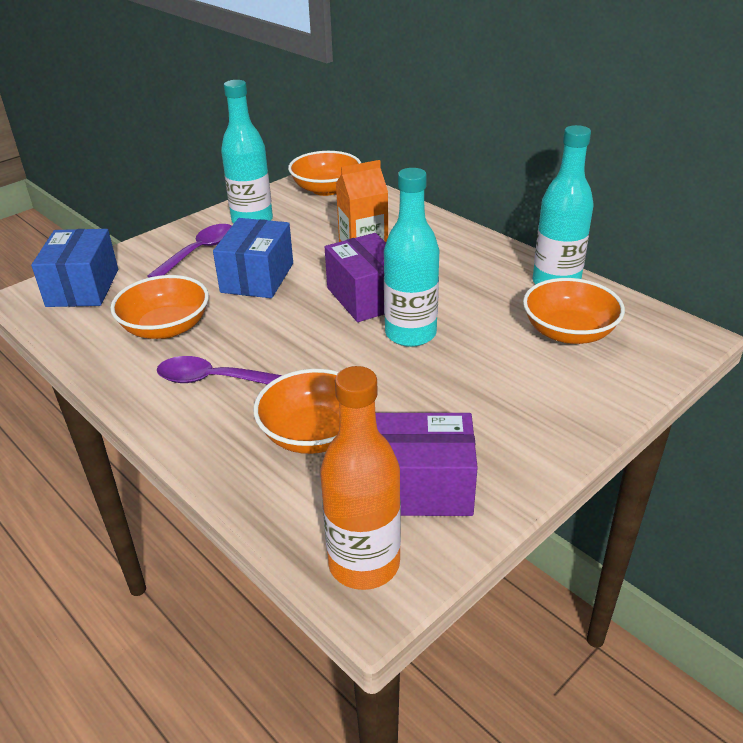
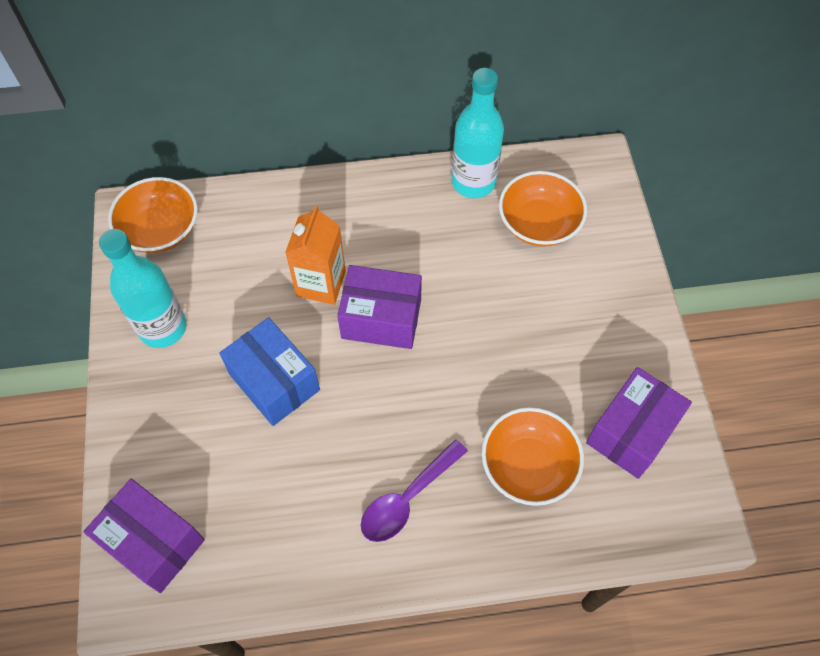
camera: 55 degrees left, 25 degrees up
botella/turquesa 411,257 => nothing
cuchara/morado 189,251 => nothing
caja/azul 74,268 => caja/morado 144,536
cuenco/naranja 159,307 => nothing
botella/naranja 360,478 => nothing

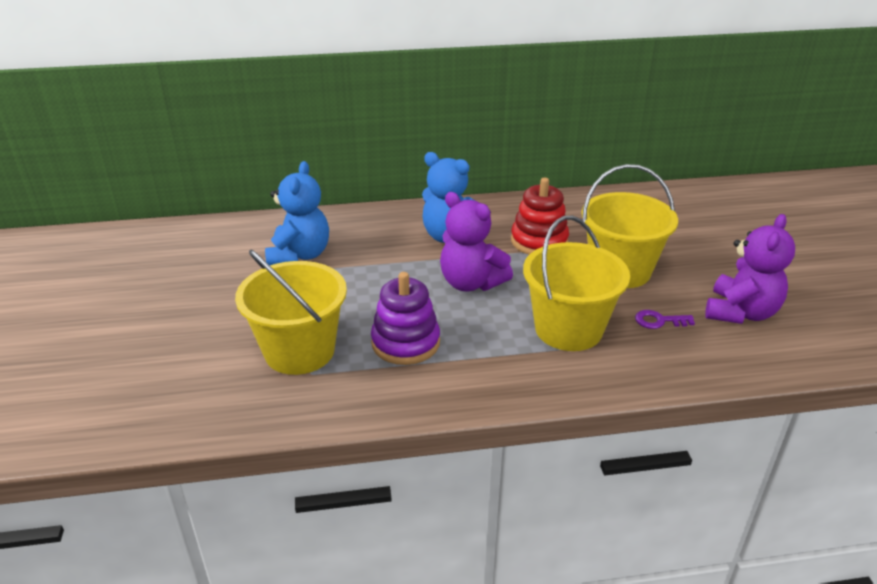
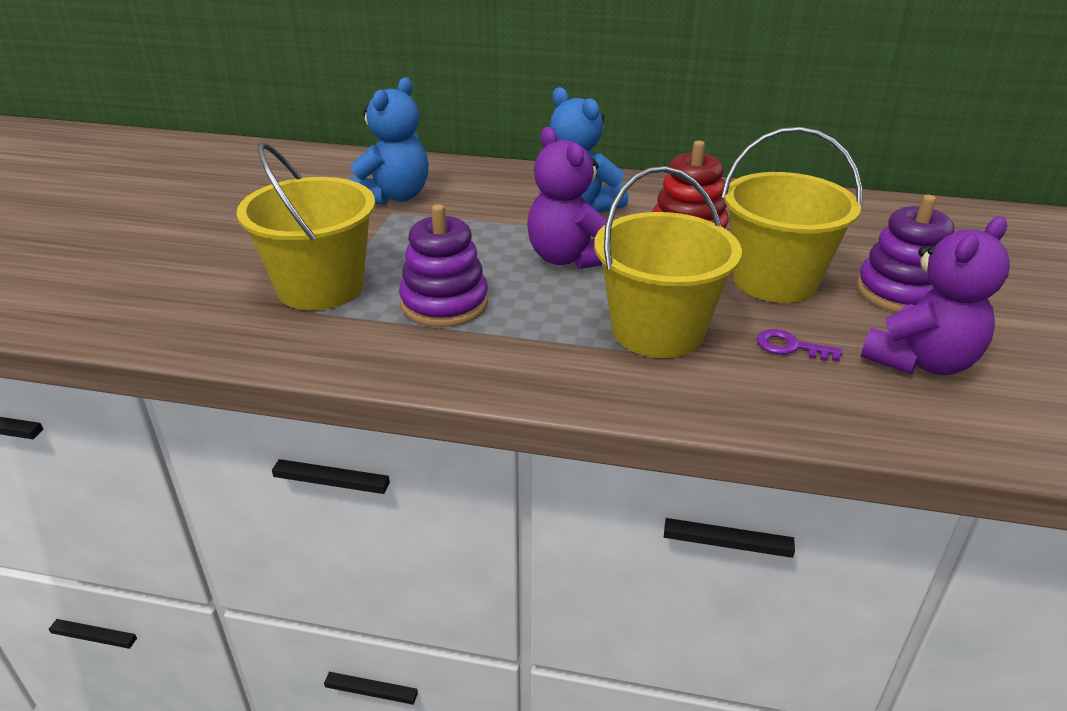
camera: 20 degrees right, 0 degrees up
nothing => juguete apilable/morado 905,253

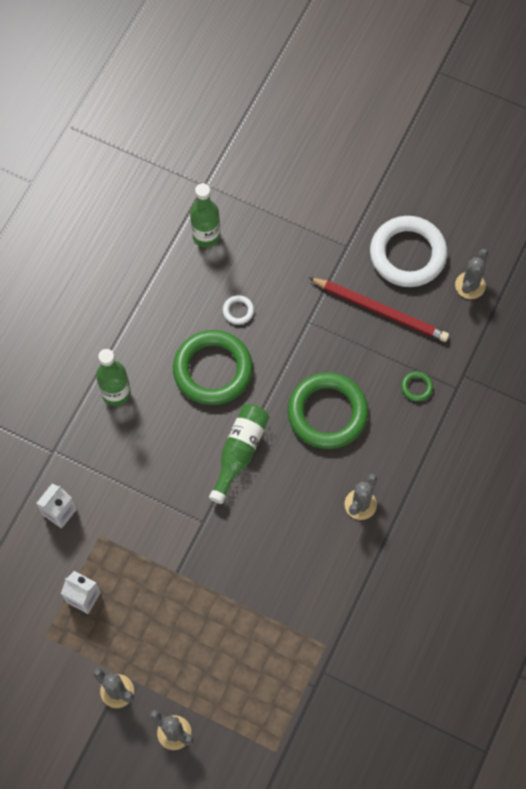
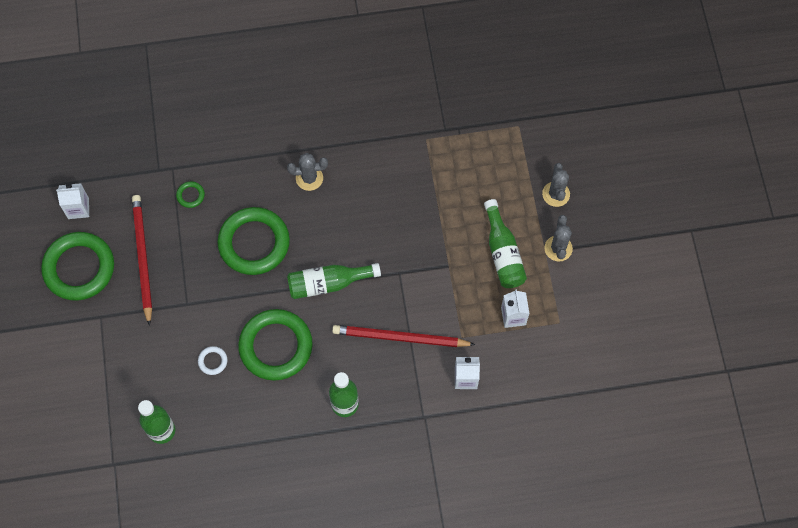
camera: 125 degrees left, 0 degrees up
anillo/blanco 408,251 => anillo/verde 77,266
cactus/gris 471,274 => cartón de leche/blanco 72,201
nothing => botella/verde 505,243
nothing => lápiz/rojo 403,336

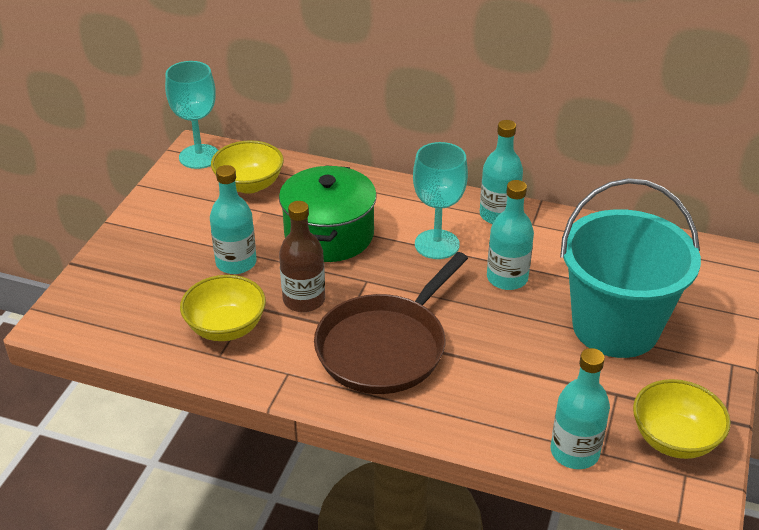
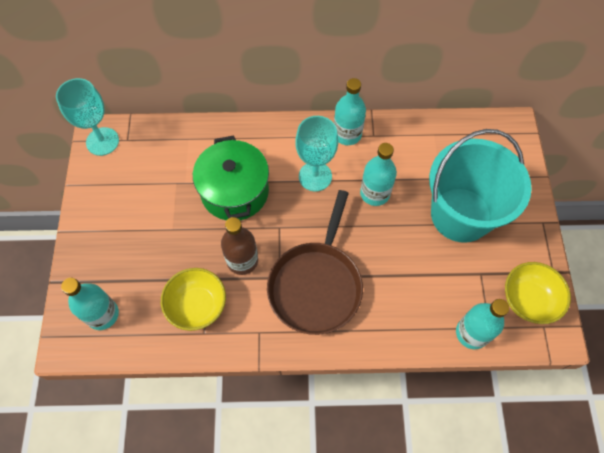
camera: 20 degrees left, 25 degrees up
cuenco/amarillo 247,167 => nothing
botella/turquesa 233,219 => botella/turquesa 90,304, relocated

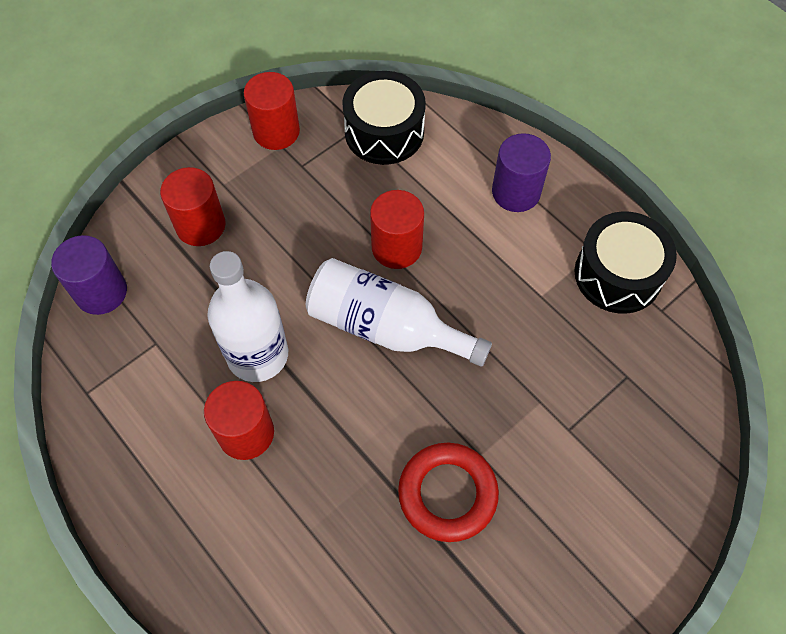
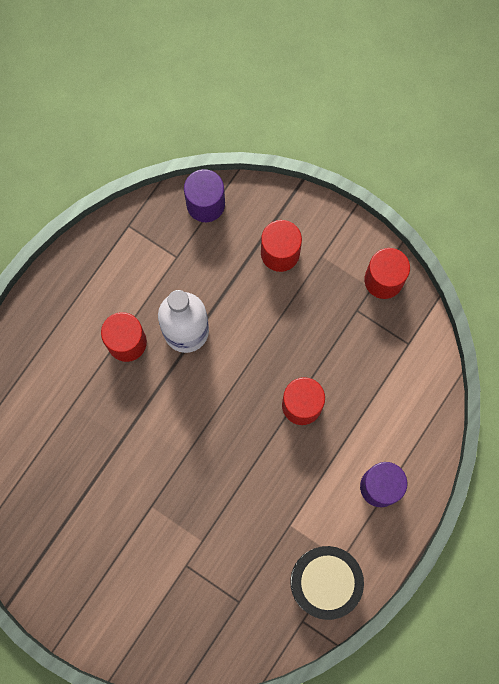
camera: 75 degrees right, 15 degrees up
tambor/negro 384,118 => nothing
botella/blanco 399,312 => nothing
anillo/rojo 448,492 => nothing

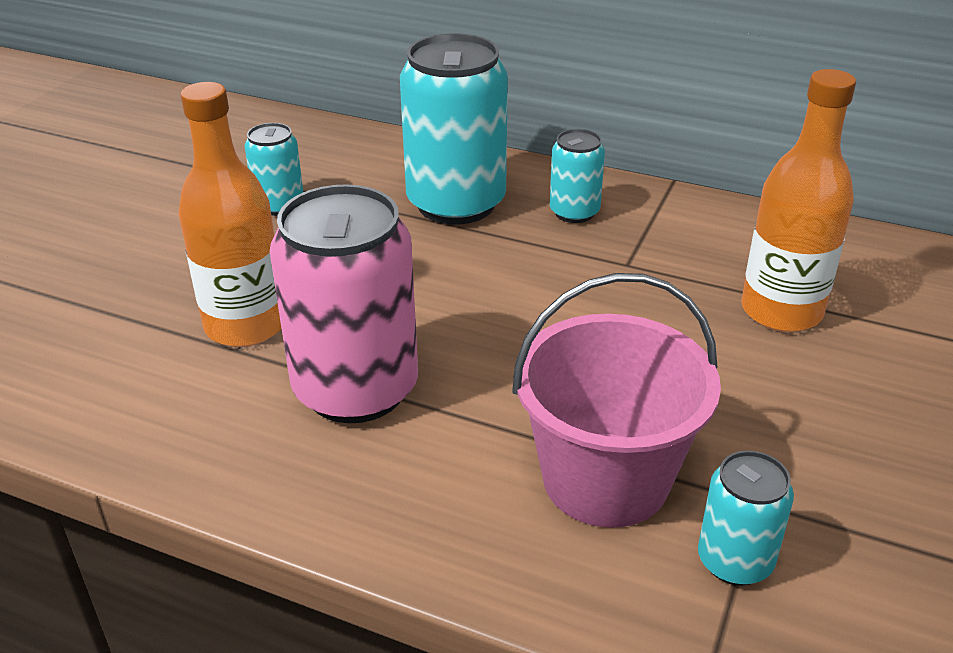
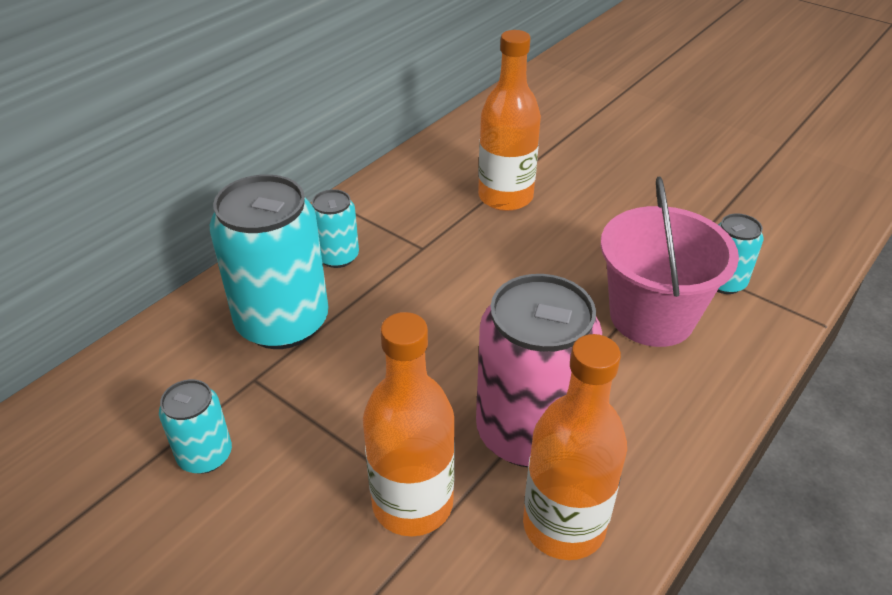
camera: 75 degrees left, 5 degrees up
nothing => botella/naranja 575,447

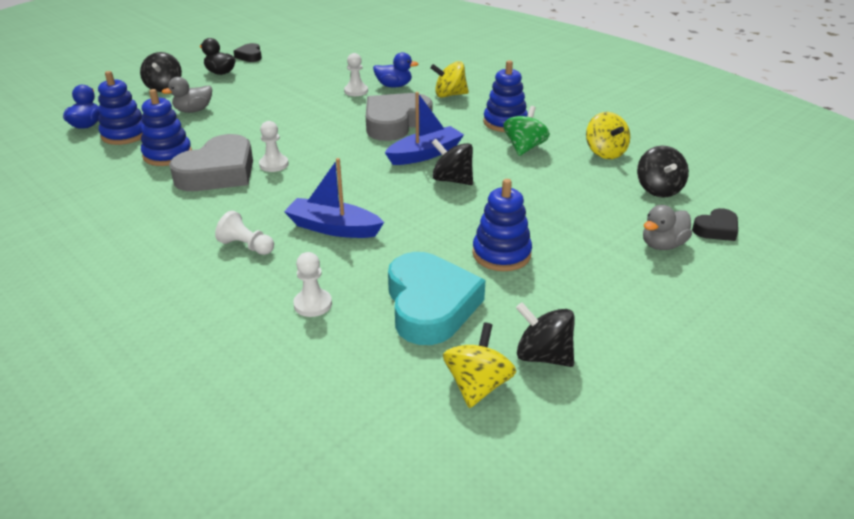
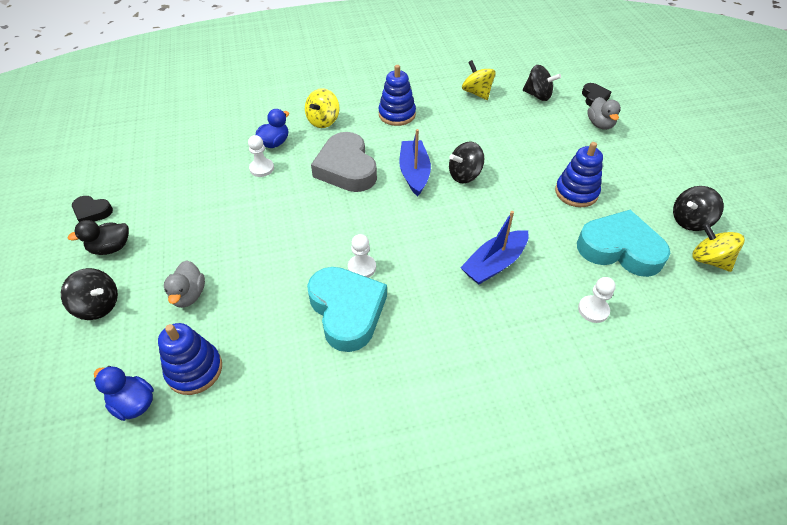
camera: 60 degrees left, 15 degrees up
juguete apilable/azul 166,127 => nothing
peonza/verde 526,131 => nothing
peonza/amarillo 608,135 => peonza/amarillo 479,80, 135 degrees counterclockwise
corazón/gris 211,162 => corazón/turquesa 347,309
peón/blanco 244,232 => nothing

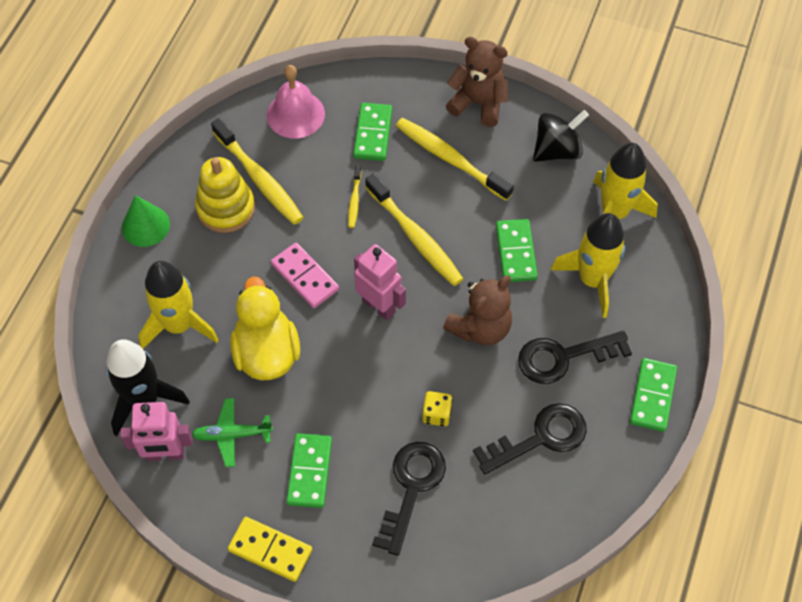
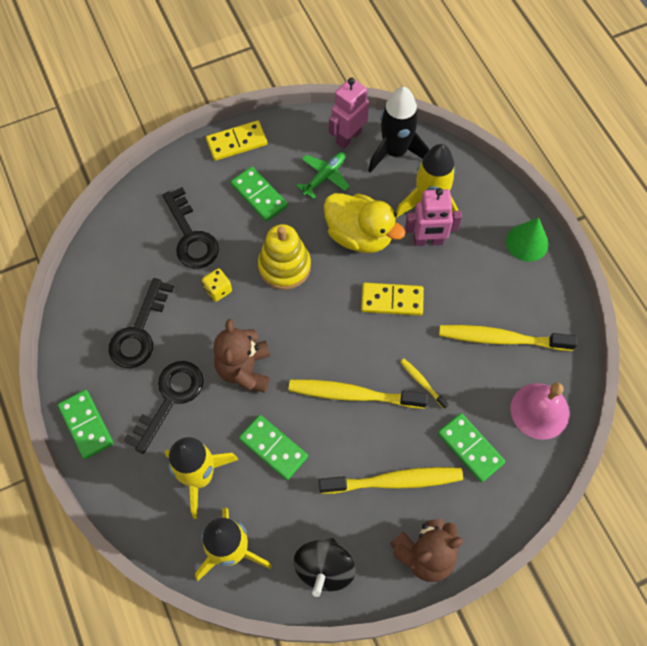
camera: 135 degrees right, 5 degrees up
juguete apilable/amarillo 225,195 => juguete apilable/amarillo 284,257, relocated
ficha de dominó/rosa 305,275 => ficha de dominó/amarillo 392,299
robot/rosa 380,282 => robot/rosa 433,217, relocated

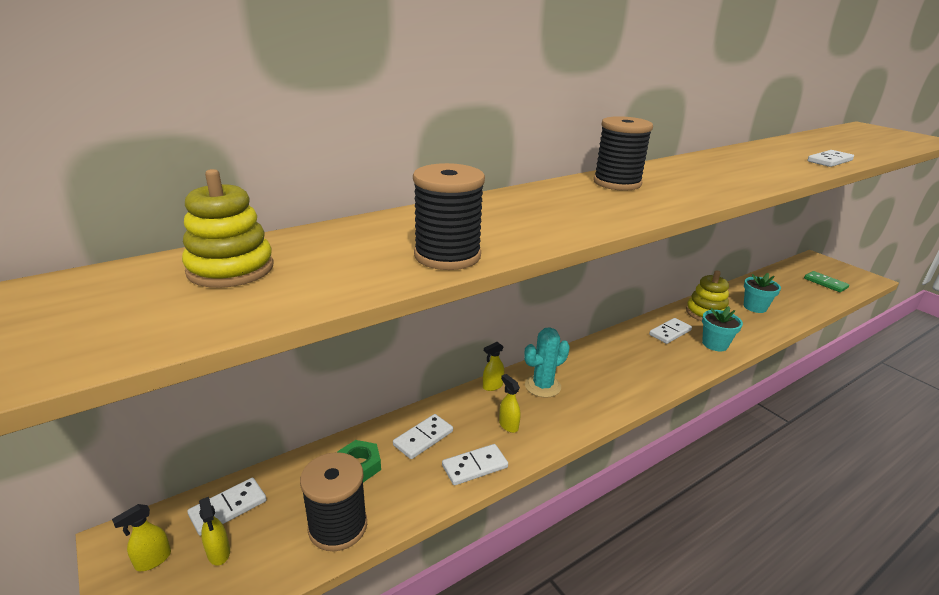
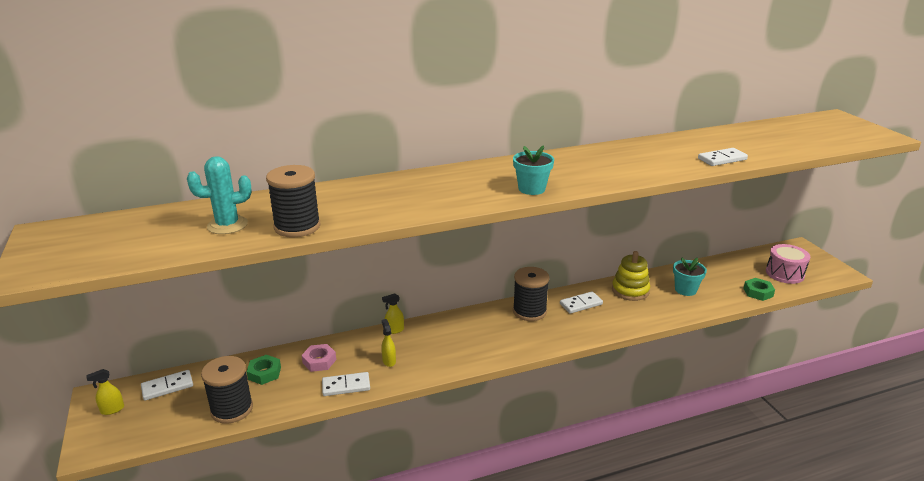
camera: 15 degrees right, 0 degrees up
carrete/negro 623,153 => carrete/negro 531,294, relocated
juguete apilable/amarillo 228,228 => nothing
ficha de dominó/verde 826,281 => tambor/rosa 788,264
maceta/turquesa 722,328 => maceta/turquesa 533,170, relocated
cactus/turquesa 547,362 => cactus/turquesa 219,195, relocated
ficha de dominó/blanco 423,436 => tuerca/rosa 319,358
pulverizador/amarillo 214,531 => nothing
nothing => tuerca/verde 759,289

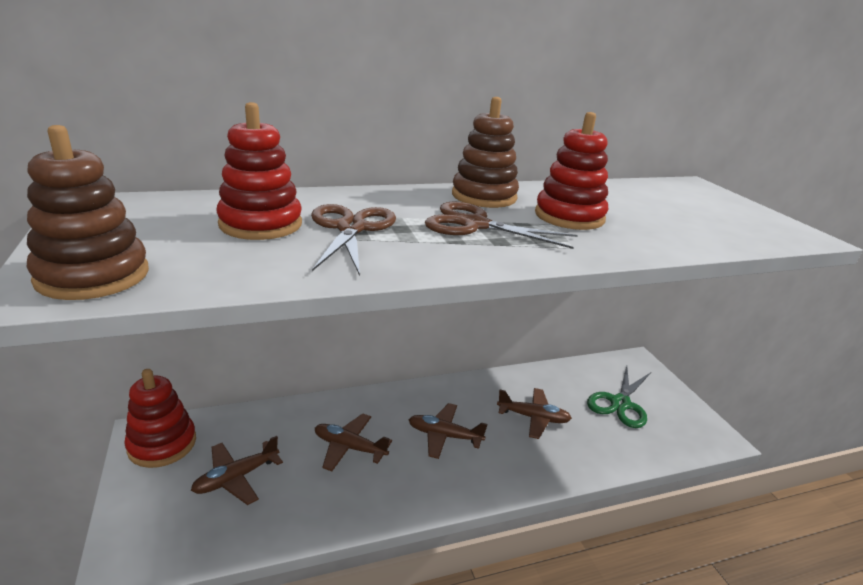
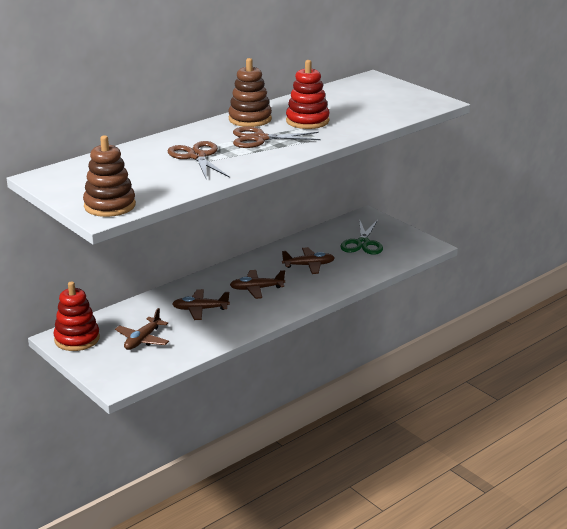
camera: 20 degrees left, 0 degrees up
juguete apilable/rojo 259,171 => nothing

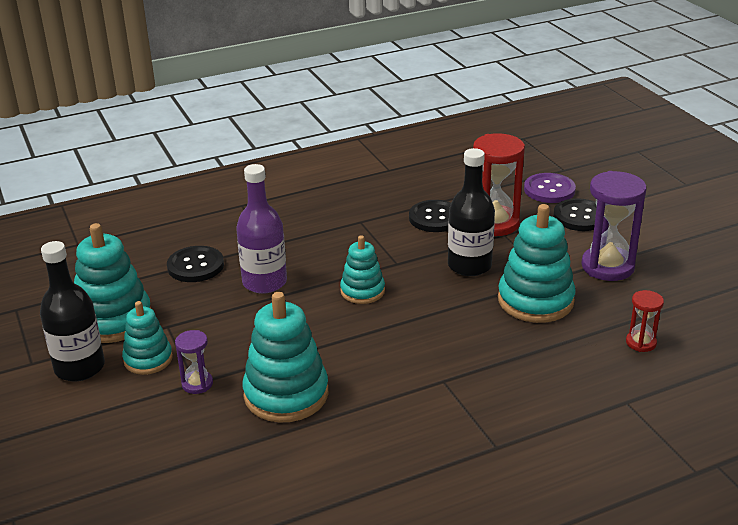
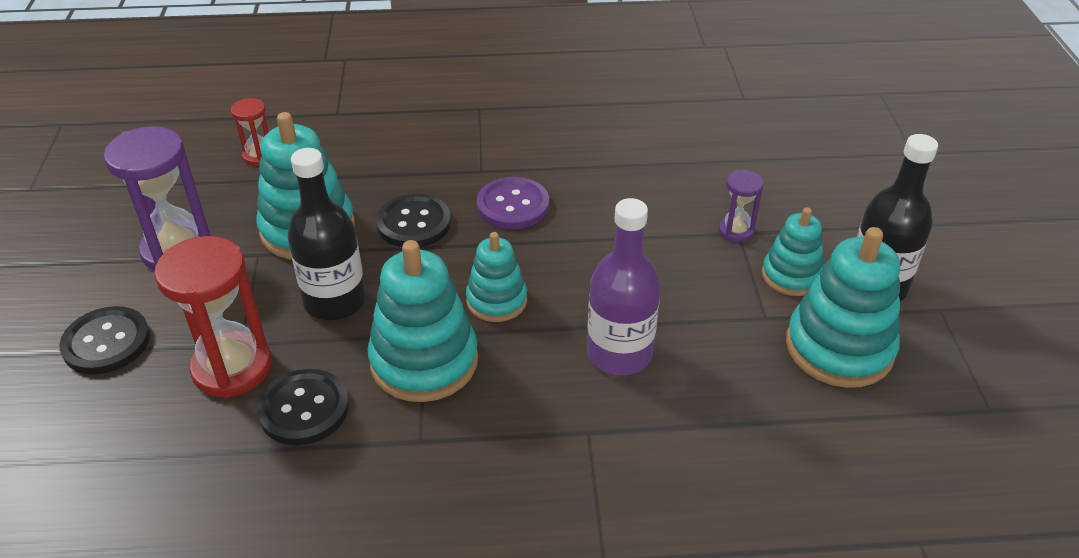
camera: 160 degrees left, 10 degrees up
botón/morado 550,188 => botón/morado 513,203, relocated
botón/negro 195,264 => botón/negro 413,220, relocated
juguete apilable/turquesa 285,357 => juguete apilable/turquesa 422,321, relocated

